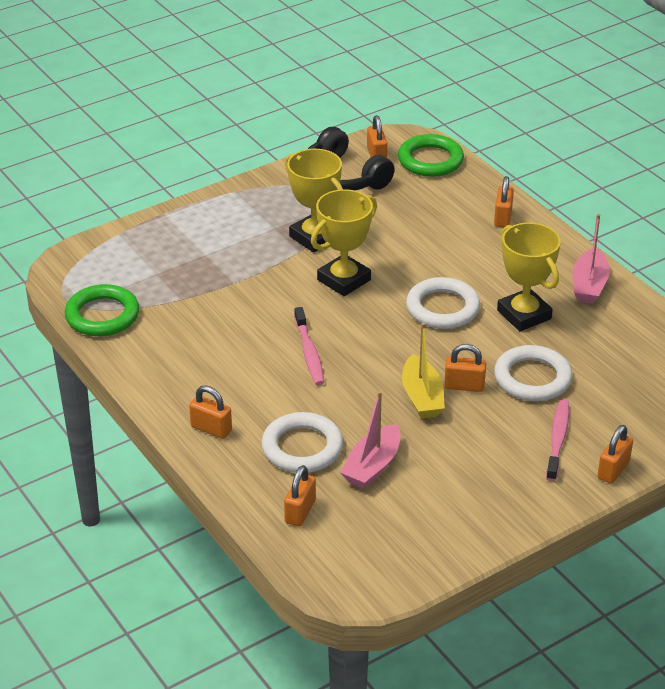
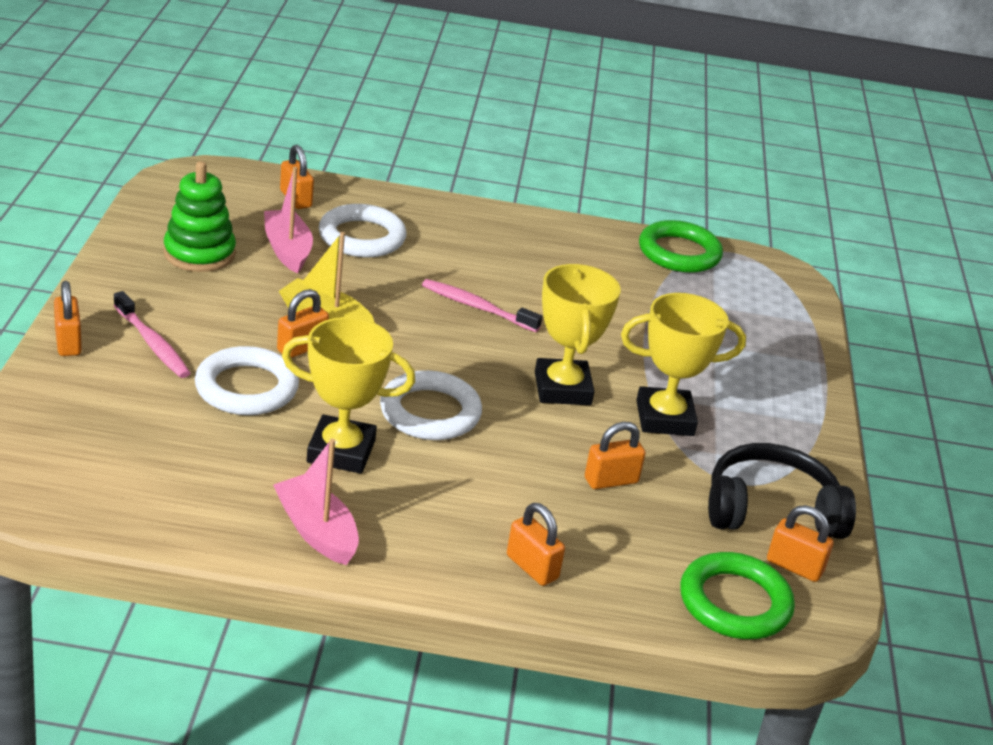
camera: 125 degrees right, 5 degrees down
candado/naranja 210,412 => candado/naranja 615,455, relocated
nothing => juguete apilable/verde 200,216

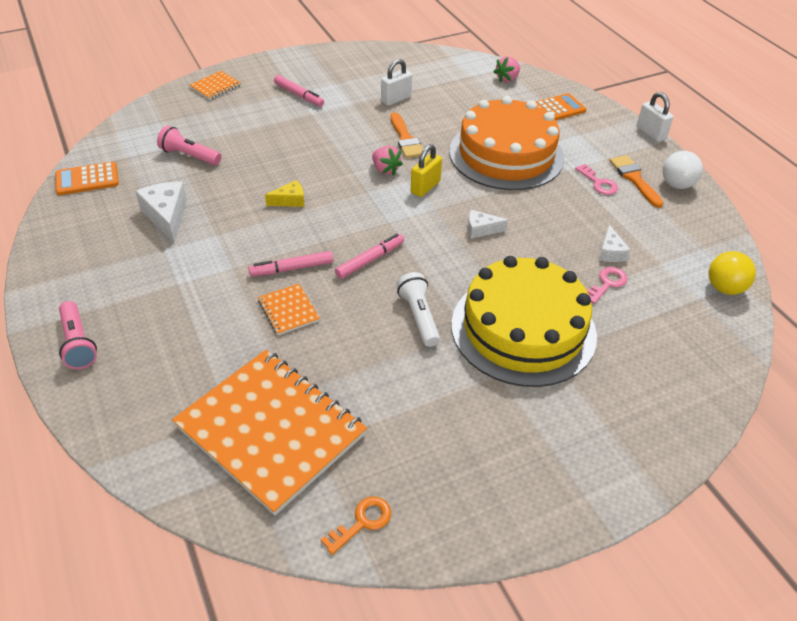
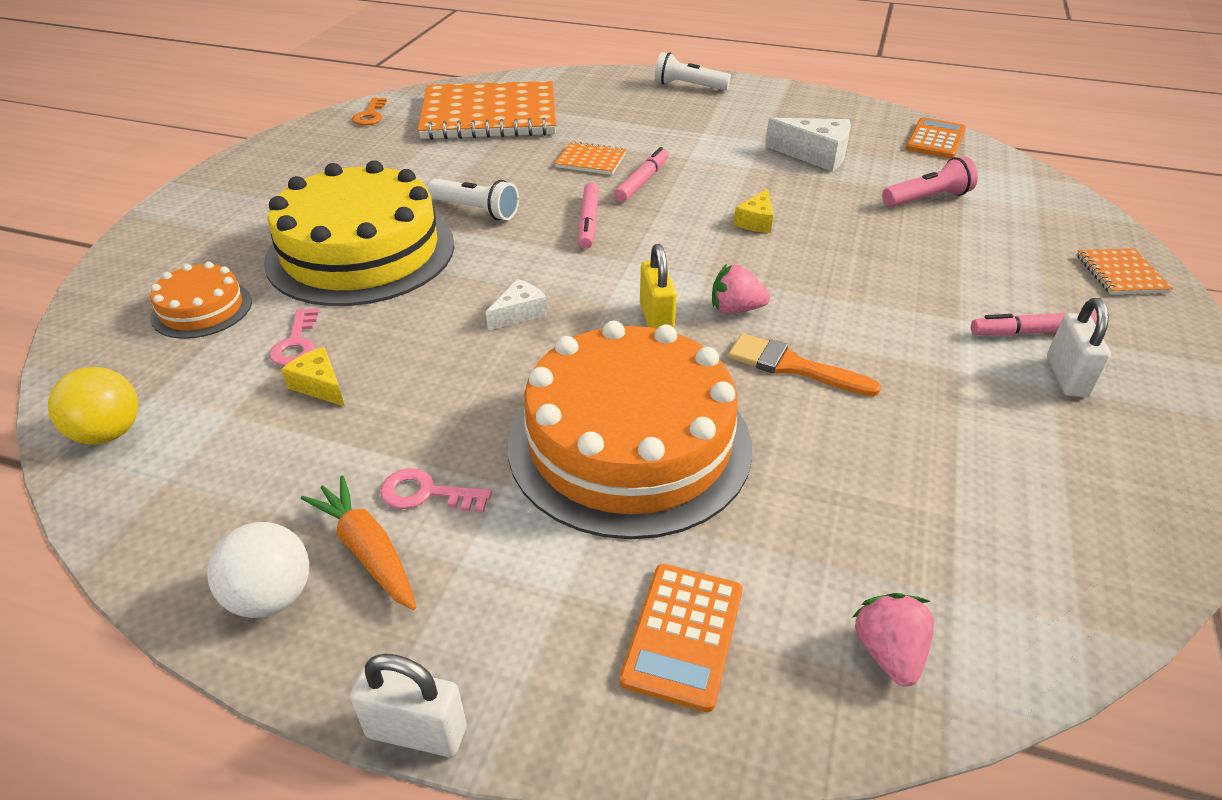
camera: 135 degrees right, 5 degrees down
candado/blanco 396,82 => candado/blanco 1079,347, relocated
pincel/naranja 637,181 => zanahoria/naranja 358,542
queso/blanco 615,243 => queso/amarillo 313,376
lámpara de mano/rosa 78,335 => lámpara de mano/blanco 693,71
nothing => tarta/naranja 201,300

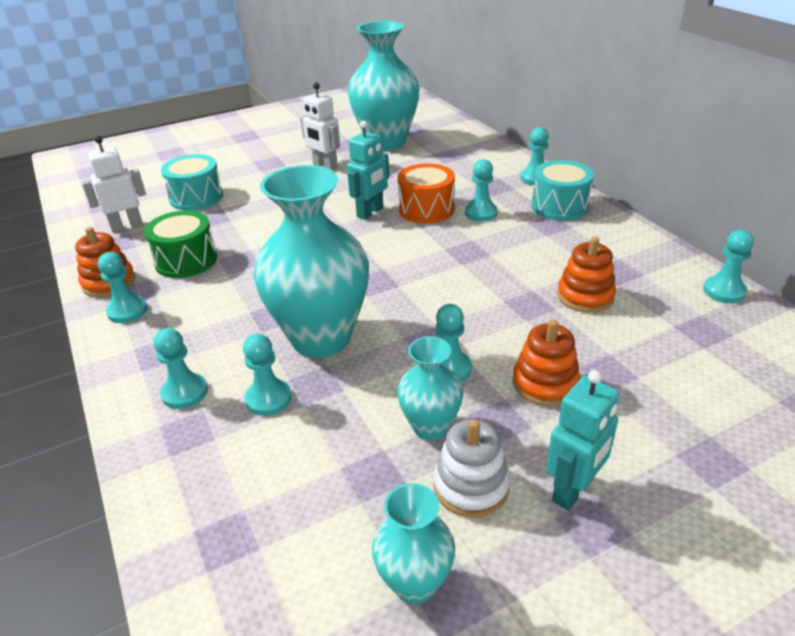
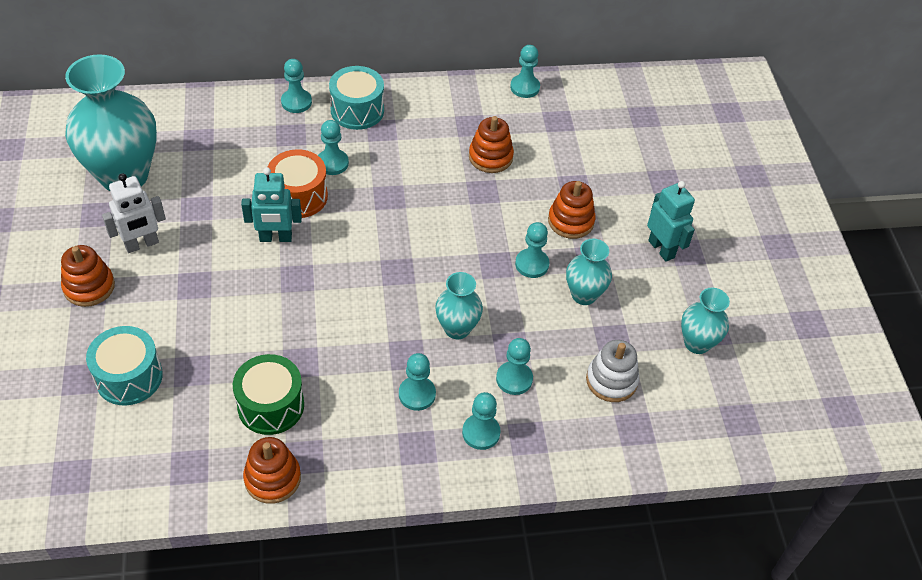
camera: 75 degrees left, 15 degrees up
robot/turquesa 368,170 => robot/turquesa 271,204, 120 degrees clockwise
robot/blanco 114,184 => nothing
florero/turquesa 311,261 => florero/turquesa 459,305, x0.50
peón/turquesa 123,287 => peón/turquesa 417,382, relocated
juguete apilable/blanco 471,468 => juguete apilable/blanco 612,371, relocated
nothing => juguete apilable/naranja 88,276

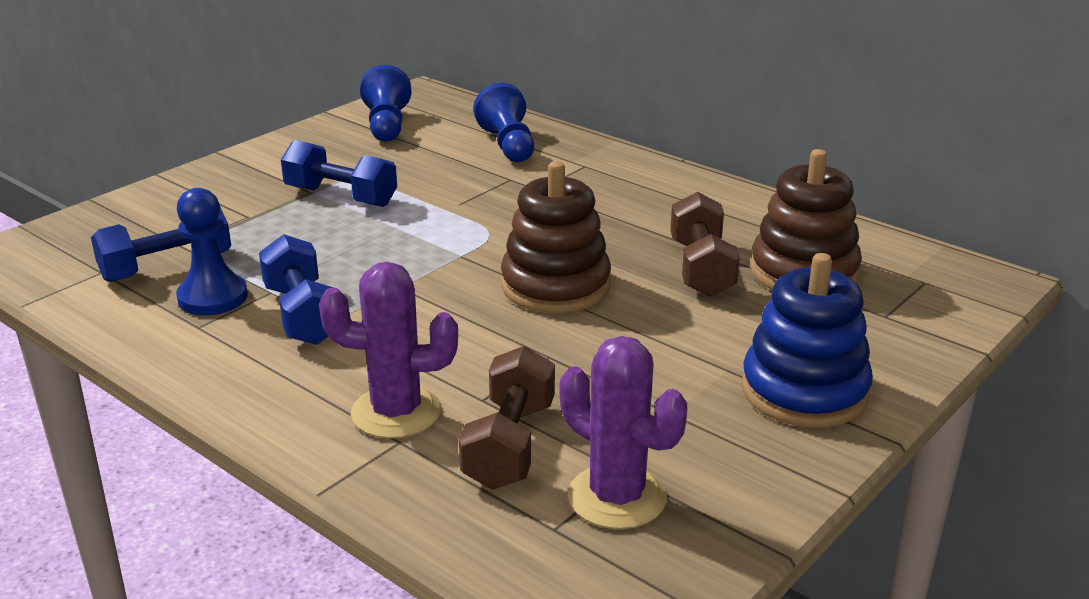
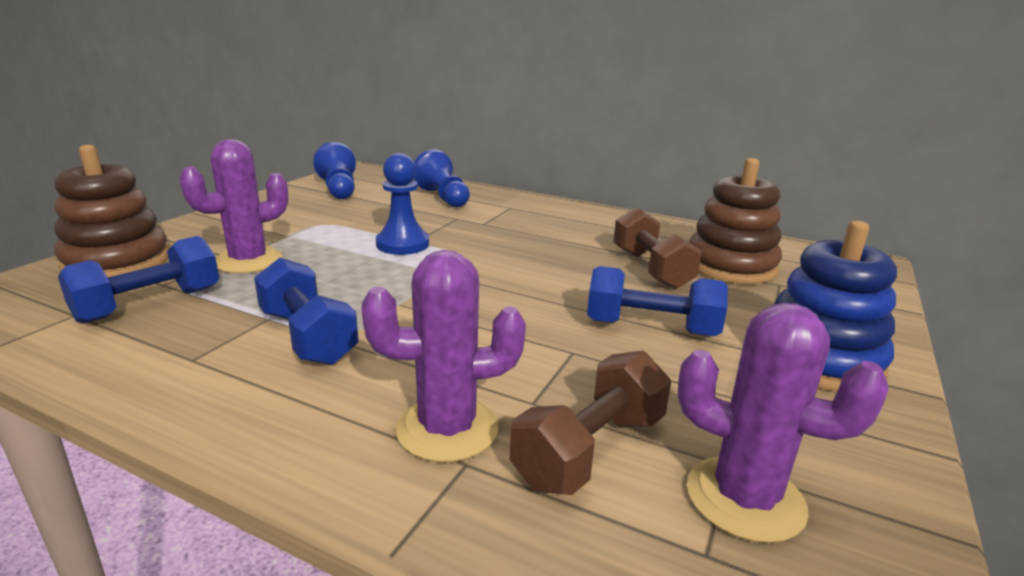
camera: 15 degrees left, 5 degrees down
mancuerna/azul 339,173 => mancuerna/azul 657,301, relocated
juguete apilable/marrón 556,237 => juguete apilable/marrón 111,211, relocated
peón/azul 212,252 => peón/azul 402,204, relocated
mancuerna/marrón 507,418 => mancuerna/marrón 590,423, 45 degrees clockwise
nothing => cactus/morado 233,206

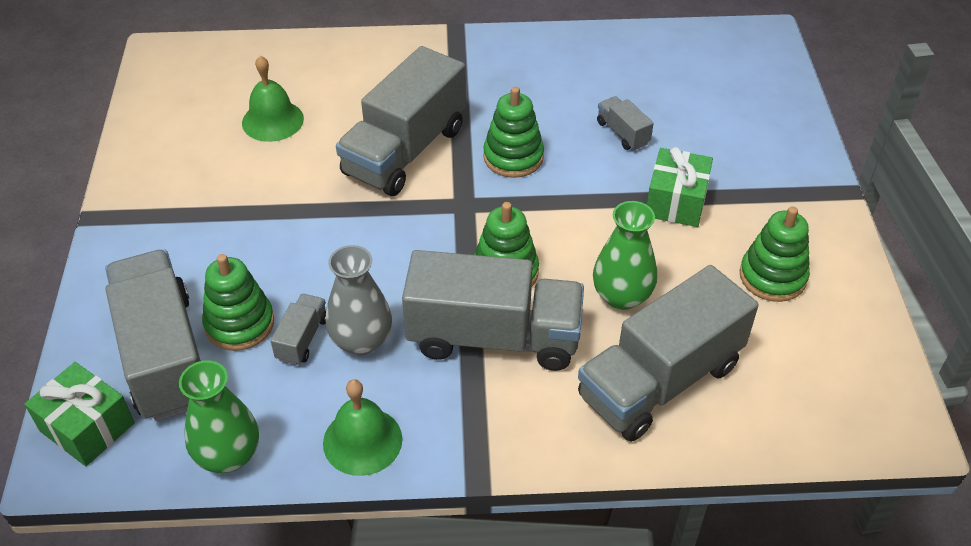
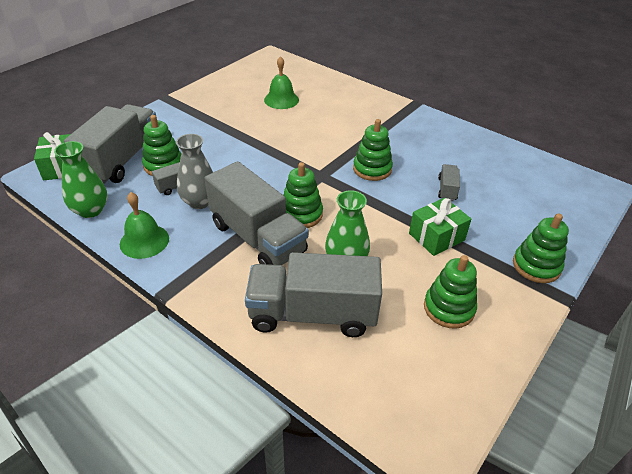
camera: 40 degrees right, 5 degrees down
camión/gris 401,121 => nothing
nothing => juguete apilable/verde 541,248

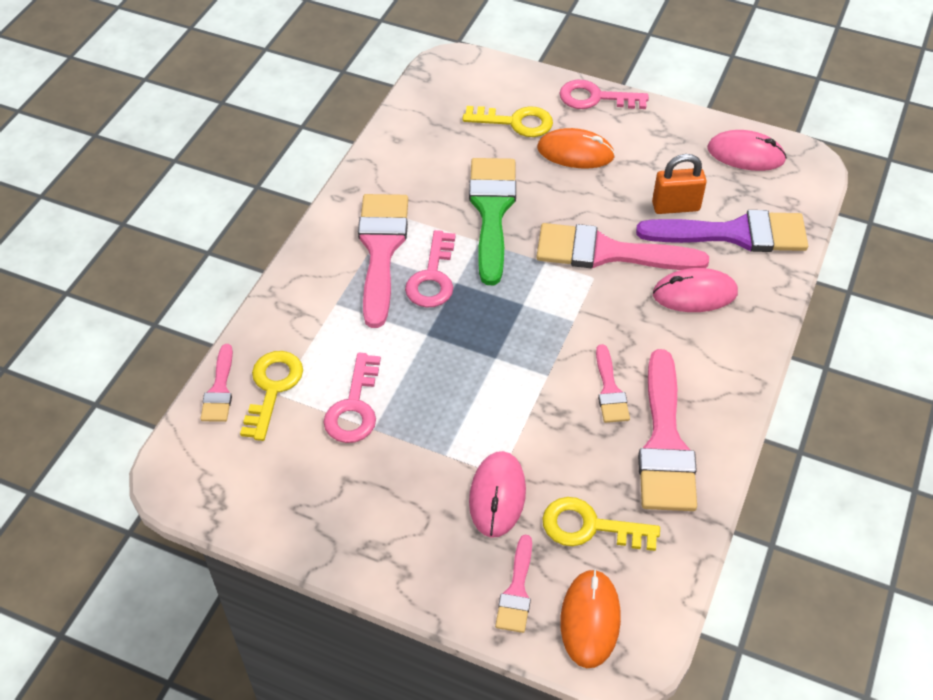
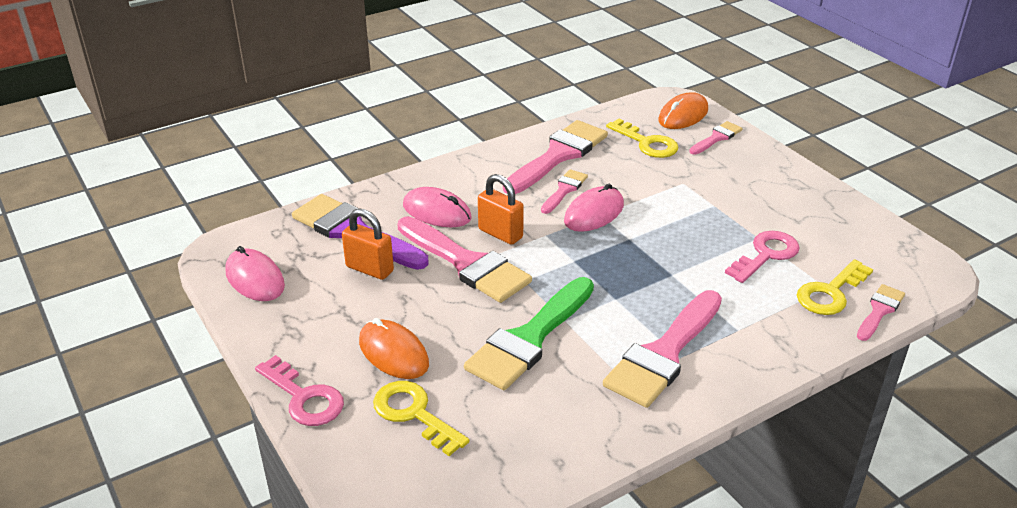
camera: 145 degrees left, 15 degrees down
llave/rosa 430,269 => nothing
ratón/rosa 497,494 => ratón/rosa 594,208, relocated
nothing => candado/naranja 501,209

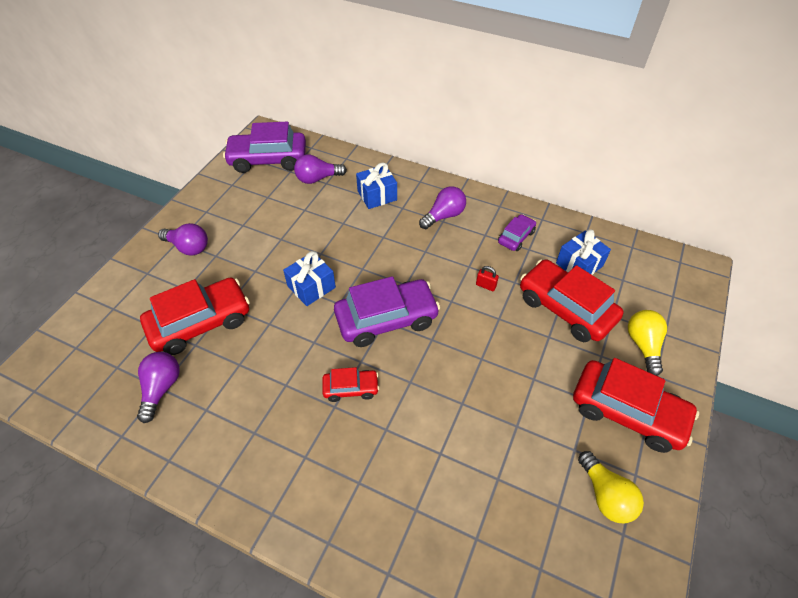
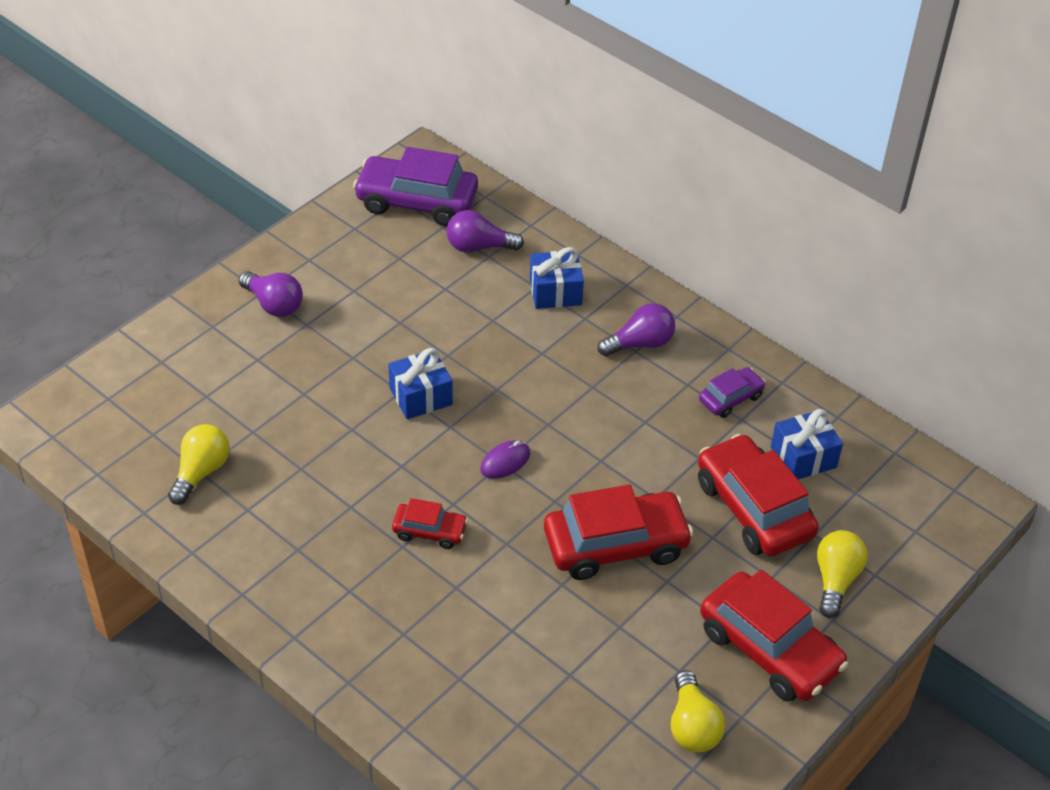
camera: 15 degrees right, 5 degrees down
candado/rojo 487,278 => nothing
coche/morado 387,311 => ratón/morado 505,459
coche/rojo 195,316 => coche/rojo 619,532, relocated
bombilla/morado 158,387 => bombilla/amarillo 199,464

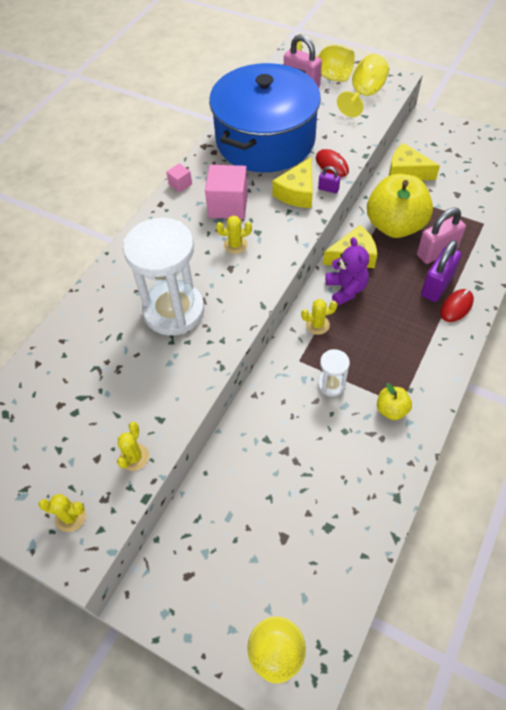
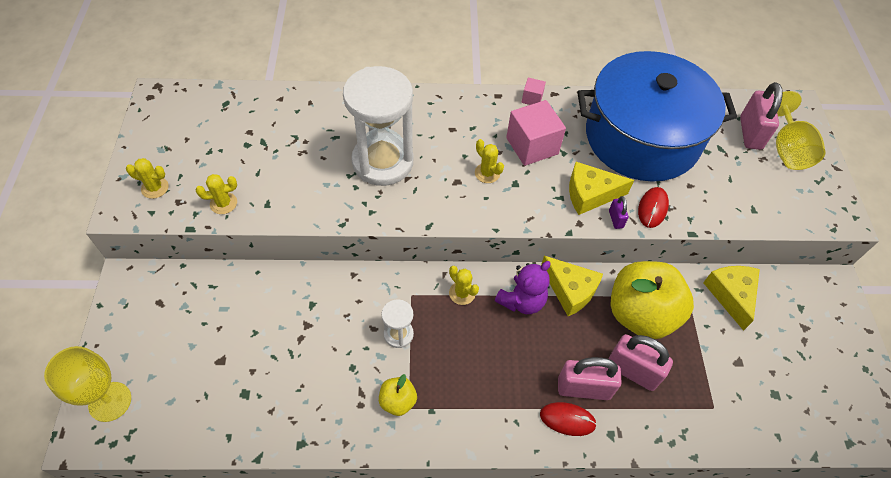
camera: 55 degrees right, 0 degrees up
copa/amarillo 363,85 => nothing
candado/morado 441,271 => candado/rosa 590,378
cactus/amarillo 62,513 => cactus/amarillo 147,178, 60 degrees counterclockwise

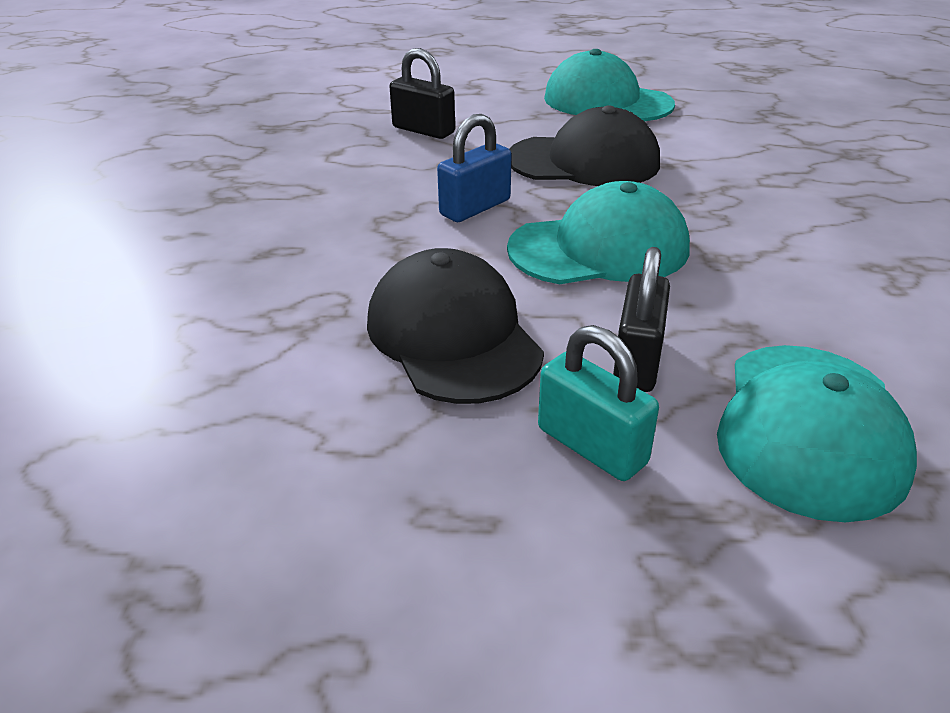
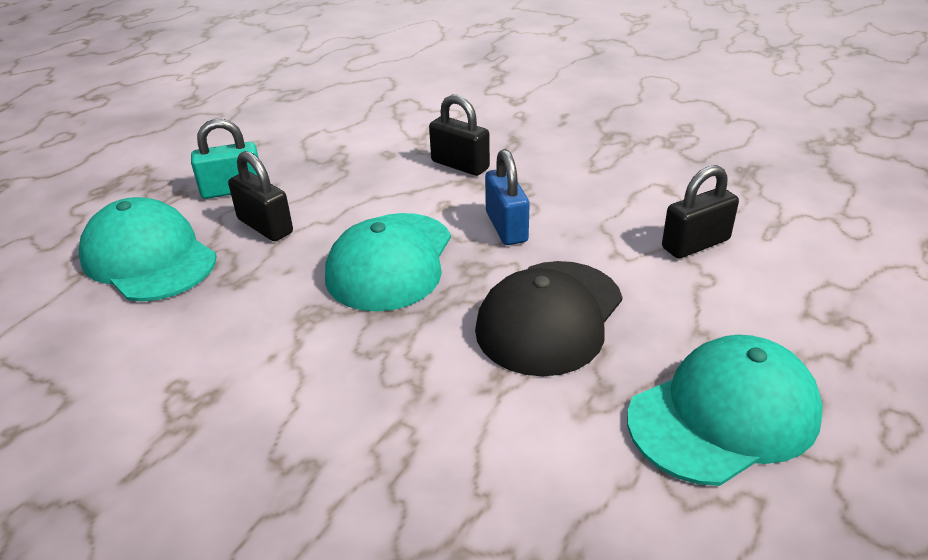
camera: 120 degrees right, 0 degrees up
gorra/negro 455,326 => nothing
nothing => candado/negro 459,135

